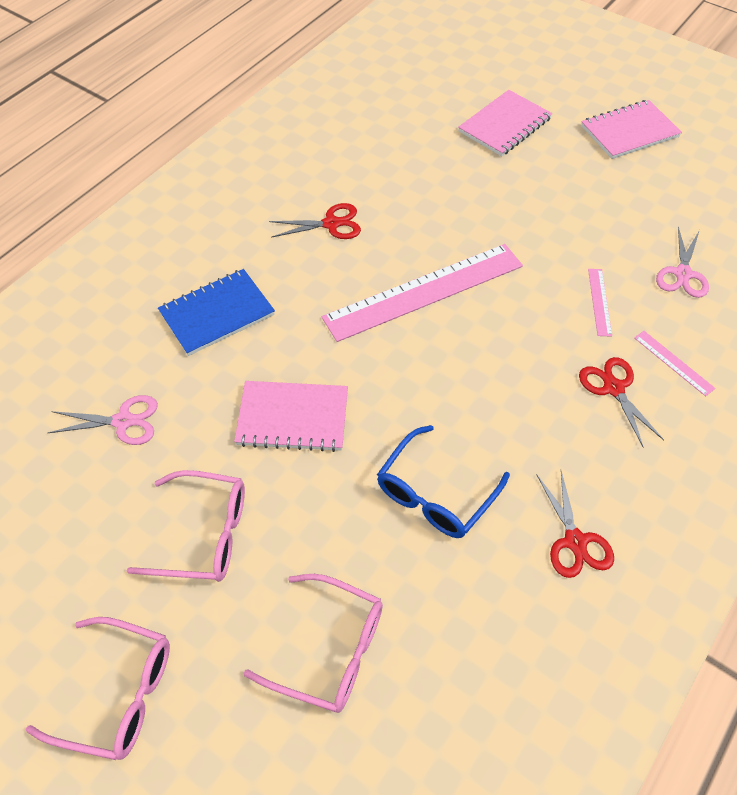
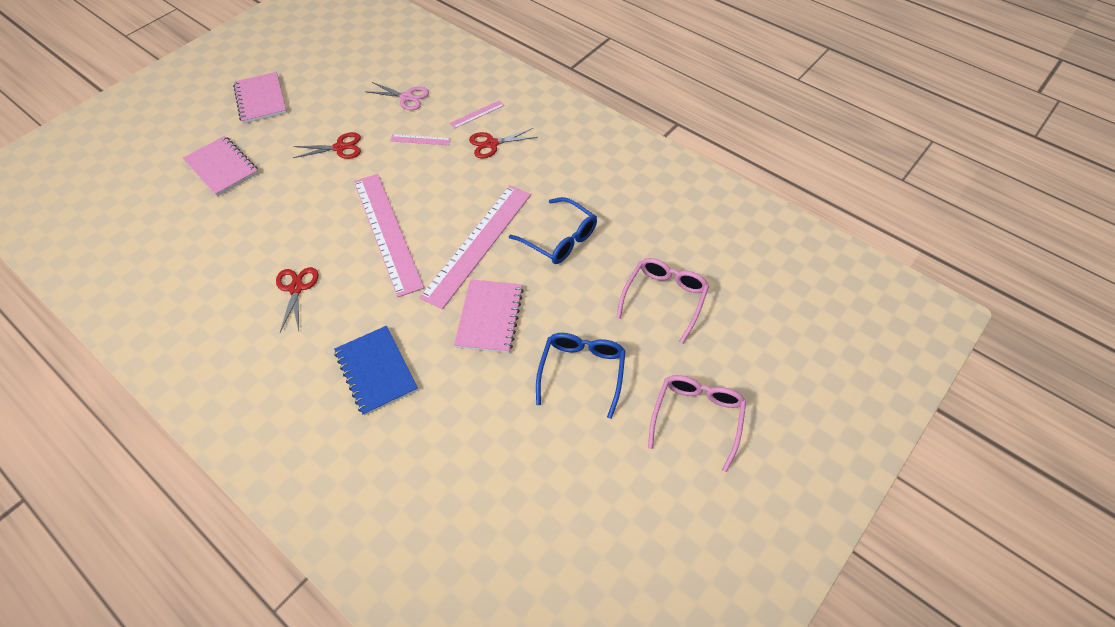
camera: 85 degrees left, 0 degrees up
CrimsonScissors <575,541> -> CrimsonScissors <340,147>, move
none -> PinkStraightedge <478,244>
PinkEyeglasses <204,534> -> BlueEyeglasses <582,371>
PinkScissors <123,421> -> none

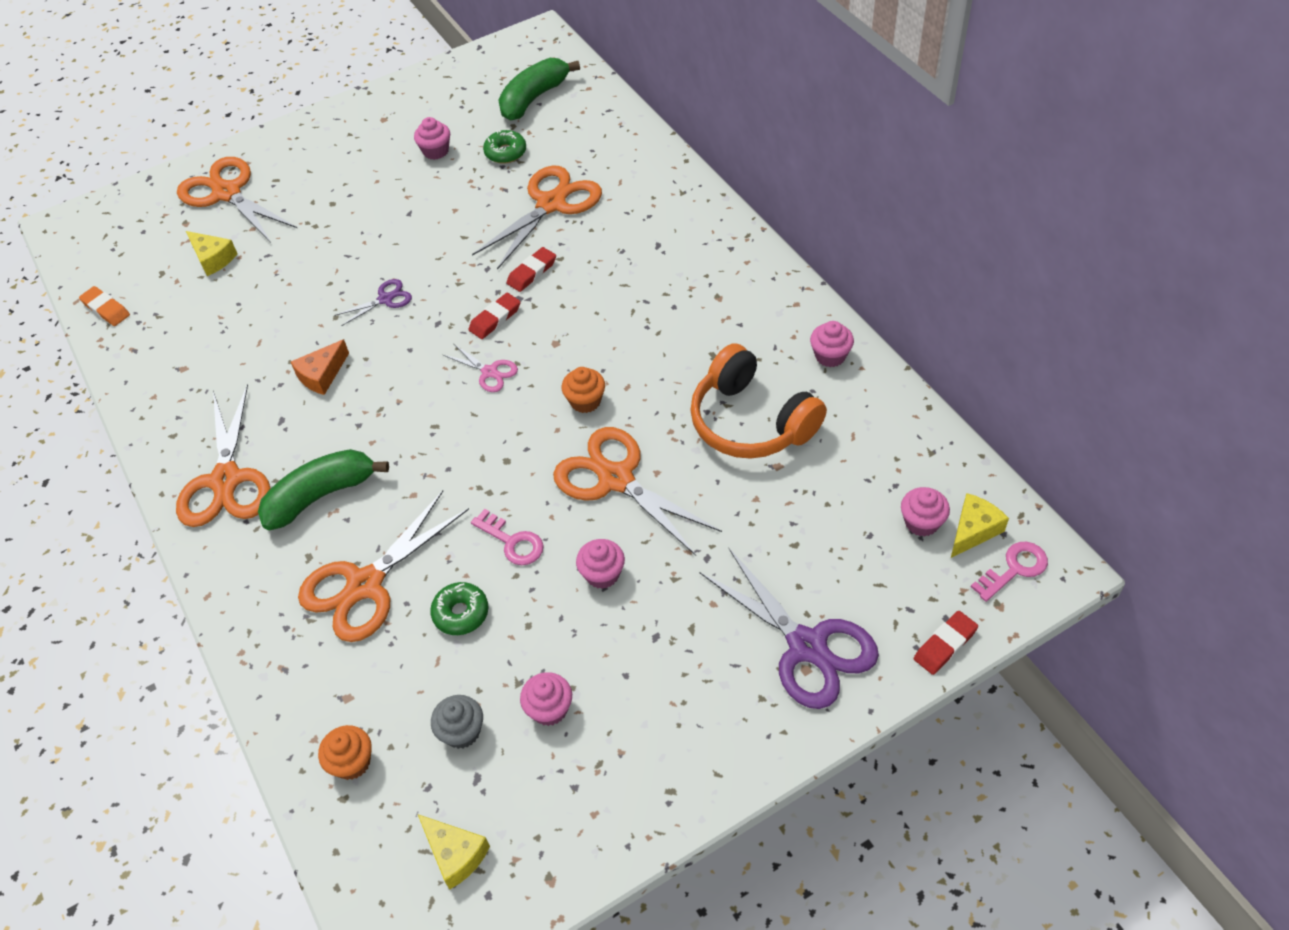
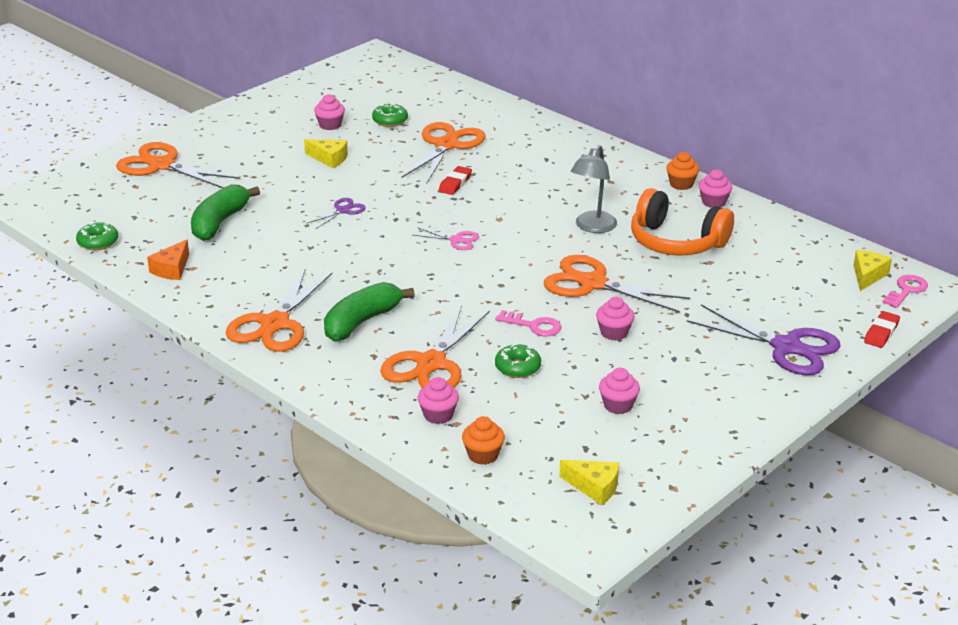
camera: 20 degrees left, 20 degrees down
OrangeColouredEraser <106,309> -> LeafGreenGlazedDonut <98,242>
OrangeColouredCheeseWedge <322,375> -> OrangeColouredCheeseWedge <172,269>, move
LeafGreenBanana <534,98> -> LeafGreenBanana <219,222>, move
OrangeColouredScissors <226,480> -> OrangeColouredScissors <275,324>, 45 degrees clockwise
BrightYellowCheeseWedge <213,259> -> BrightYellowCheeseWedge <329,159>, move
PinkMuffin <921,522> -> PinkMuffin <438,415>, move
none -> AshGreyDeskLamp <592,227>
OrangeColouredMuffin <585,401> -> OrangeColouredMuffin <681,184>, move
AshGreyMuffin <462,731> -> none
CrimsonEraser <495,319> -> none

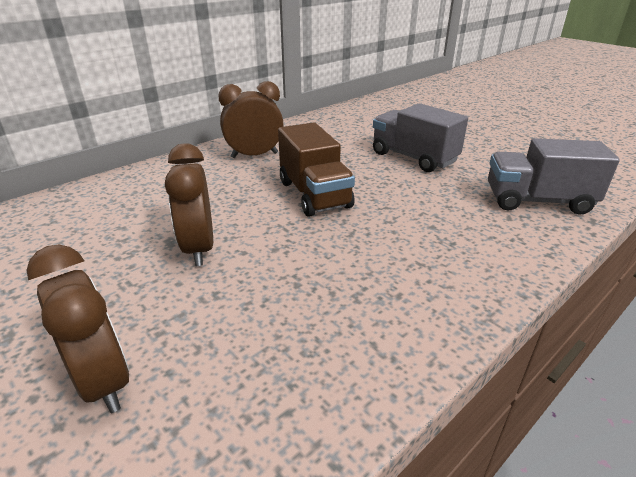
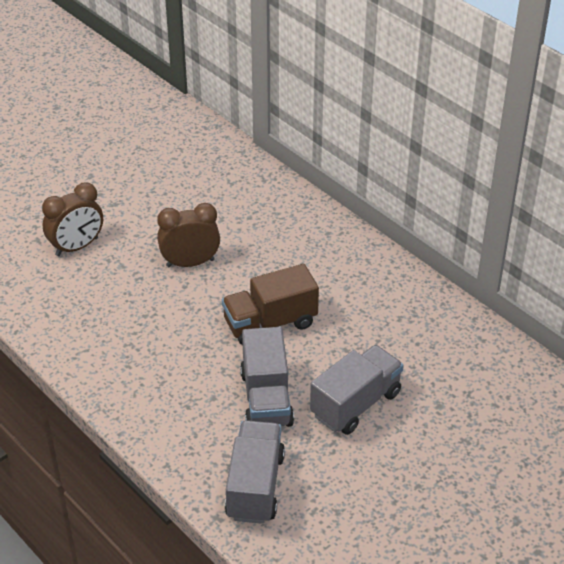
camera: 90 degrees right, 10 degrees up
none -> AshGreyToyTruck <266,398>
BrownAlarmClock <254,155> -> none

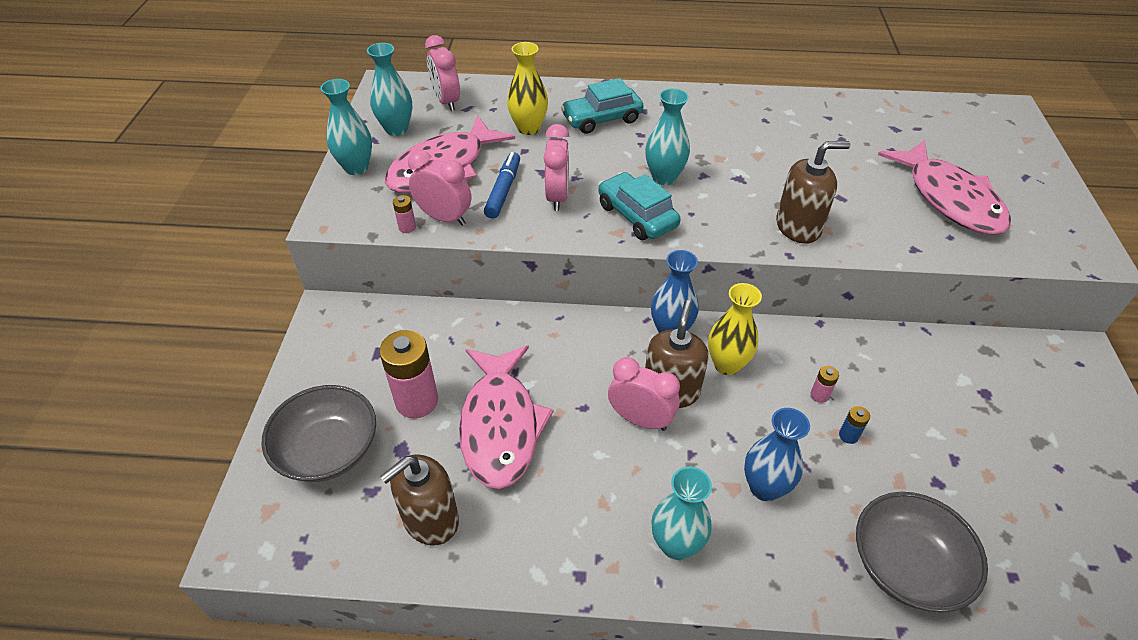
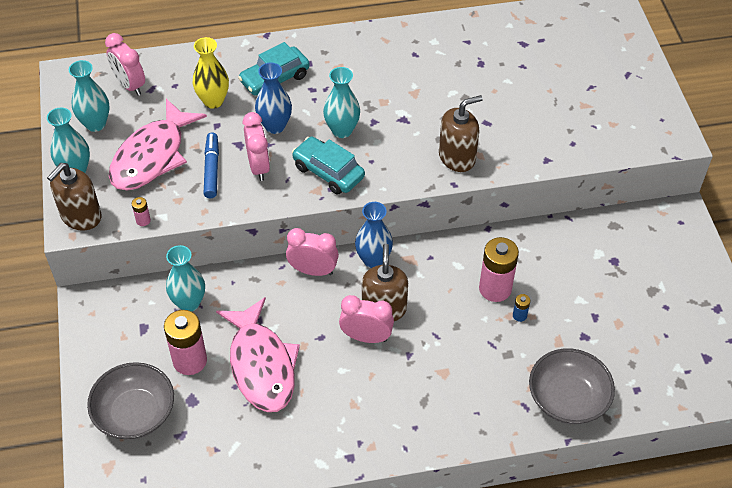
camera: 15 degrees left, 5 degrees up
BrownSoapPump <430,519> -> BrownSoapPump <81,216>, move
AquaTallVase <676,544> -> AquaTallVase <189,303>, move
BlueTallVase <764,487> -> BlueTallVase <275,126>, move
PinkAlarmClock <444,218> -> PinkAlarmClock <313,270>, move
PinkBattery <819,395> -> PinkBattery <495,288>, x2.30
BrightYellowTallVase <727,364> -> none
PinkFishFigure <949,199> -> none

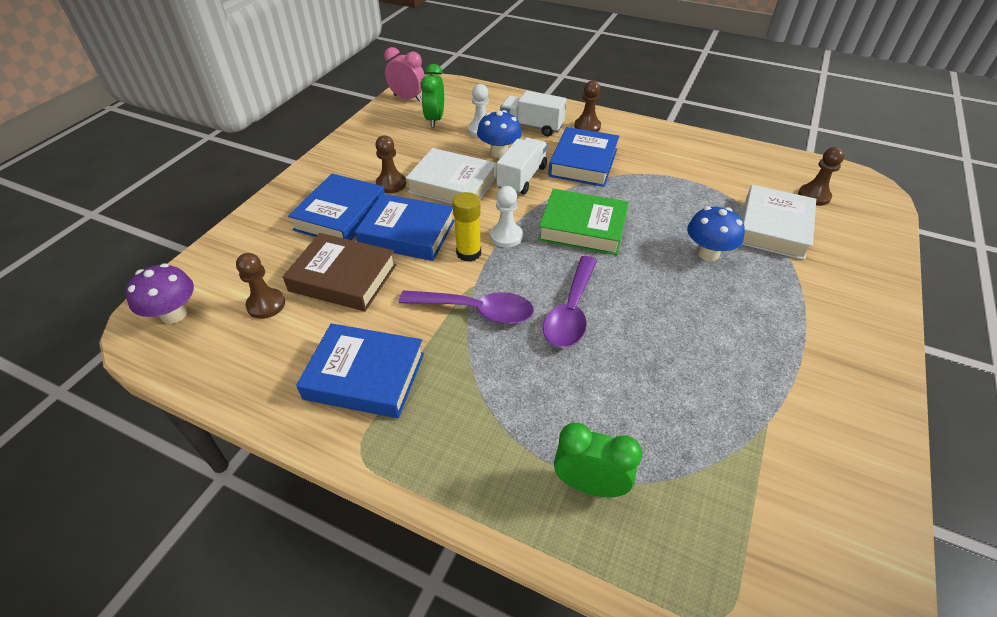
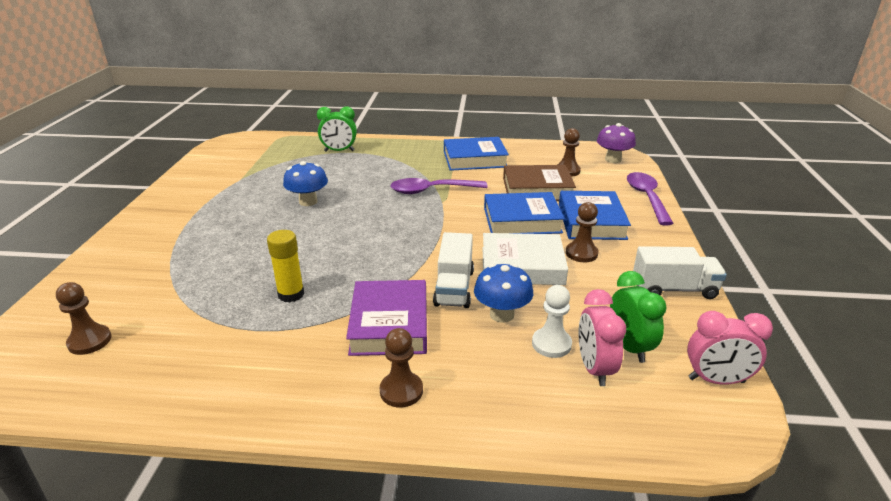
camera: 160 degrees right, 15 degrees down
BrightYellowGlueStick <468,253> -> BrightYellowGlueStick <291,294>, move
BlueFungus <708,253> -> BlueFungus <308,201>, move
BlueHardback <583,162> -> VioletHardback <389,324>
none -> PinkAlarmClock <594,368>
VioletSpoon <571,311> -> VioletSpoon <646,198>, move
PureWhiteToyTruck <532,126> -> PureWhiteToyTruck <674,289>, move
PureWhiteGamePawn <506,236> -> none
LeafGreenHardback <583,228> -> none
PureWhiteHardback <773,228> -> none

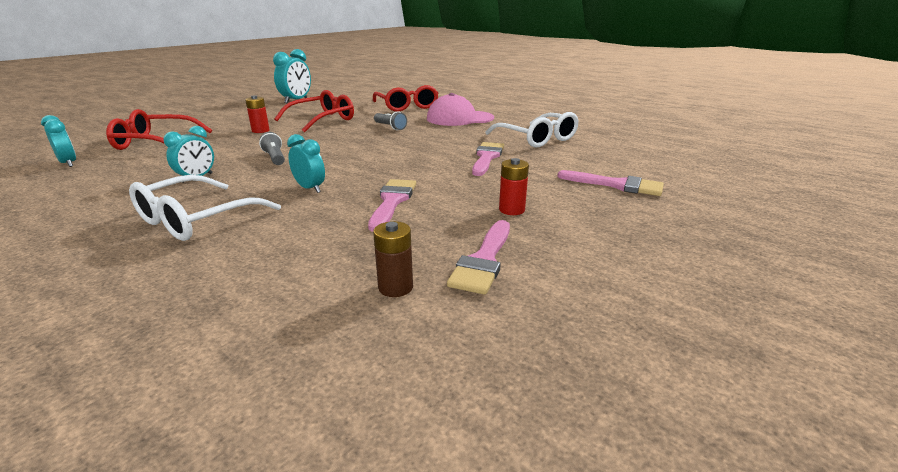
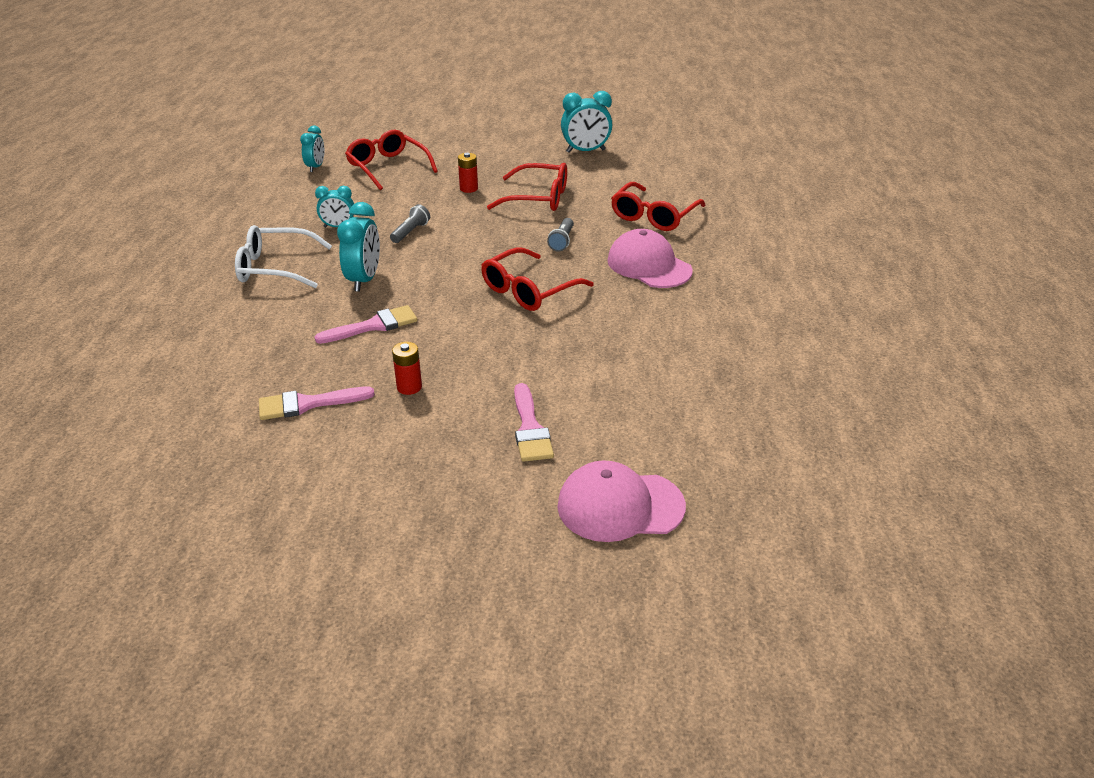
camera: 55 degrees right, 10 degrees up
AquaAlarmClock <310,188> -> AquaAlarmClock <364,280>, x1.57
none -> CrimsonEyeglasses <529,290>
none -> PinkBaseballCap <620,506>
BrownBattery <395,287> -> none
PinkPaintBrush <486,157> -> none
PureWhiteEyeglasses <536,138> -> none

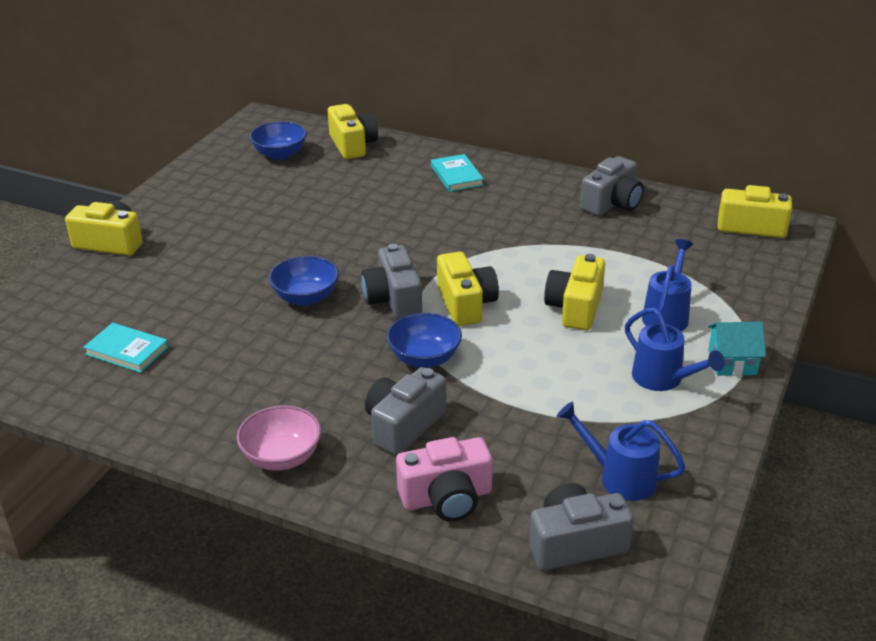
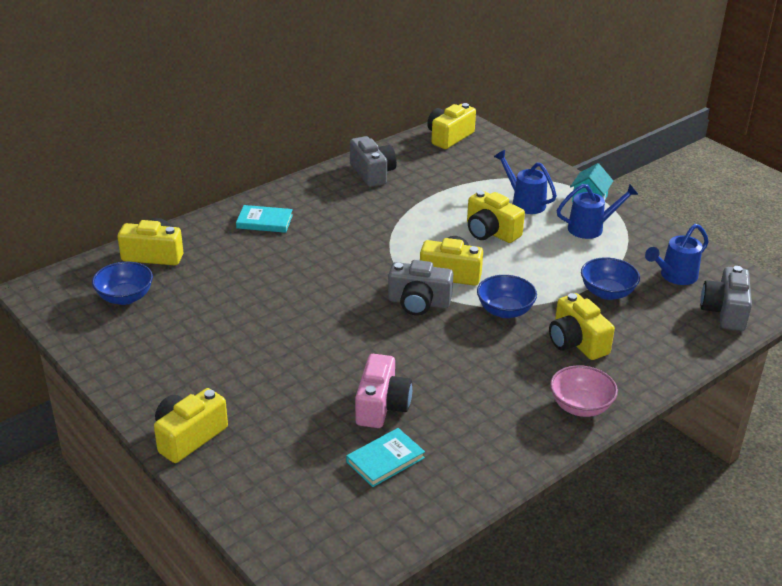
camera: 65 degrees left, 0 degrees up
PinkPhotoCamera <447,498> -> PinkPhotoCamera <381,406>, move
AshGreyPhotoCamera <404,425> -> BrightYellowPhotoCamera <576,342>
BlueBowl <306,297> -> BlueBowl <607,292>, move

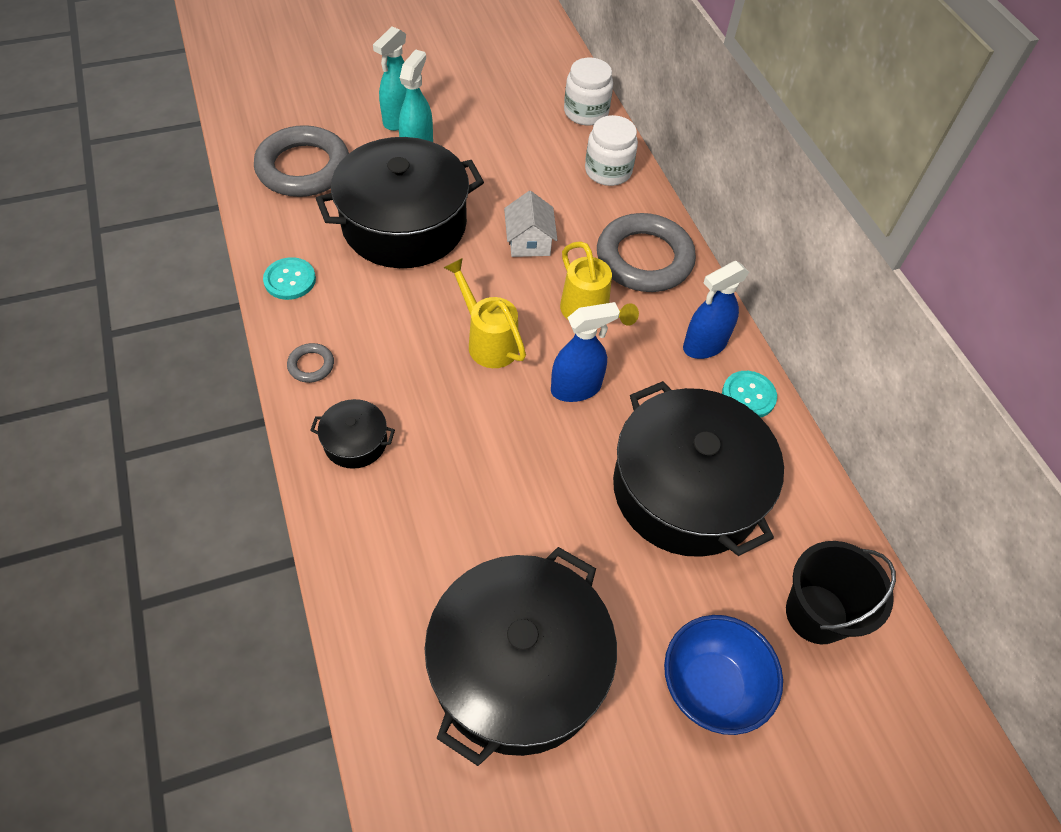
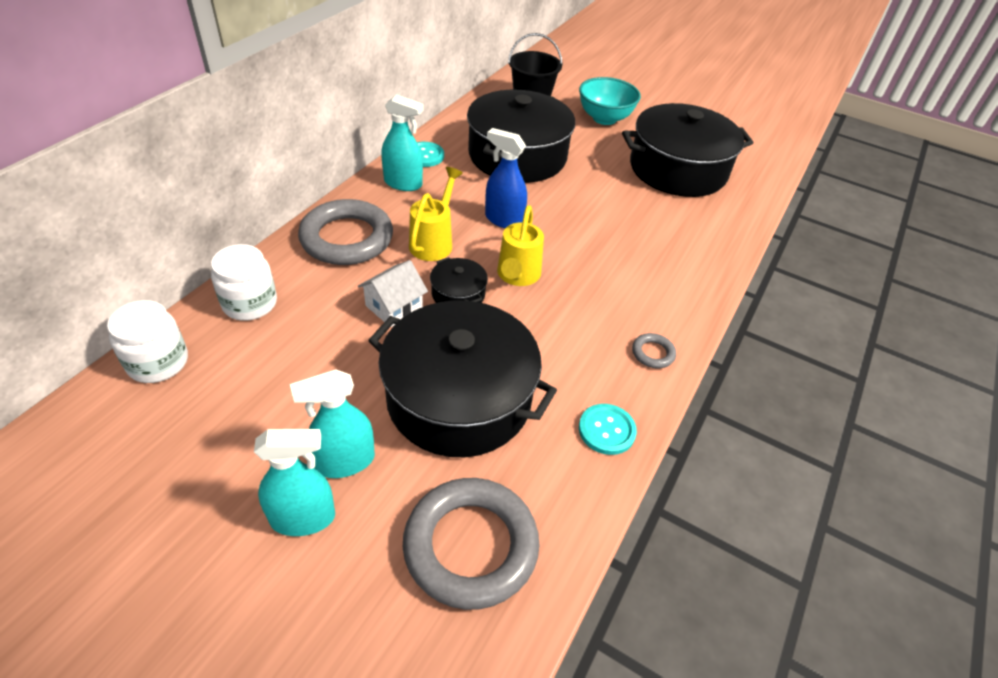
camera: 130 degrees left, 10 degrees down
BlueSprayBottle <704,345> -> AquaSprayBottle <403,183>
BlackPot <355,442> -> BlackPot <458,294>, move
BlueBowl <711,687> -> AquaBowl <604,118>

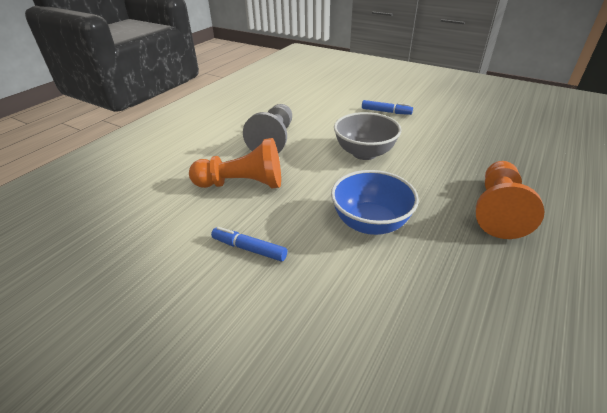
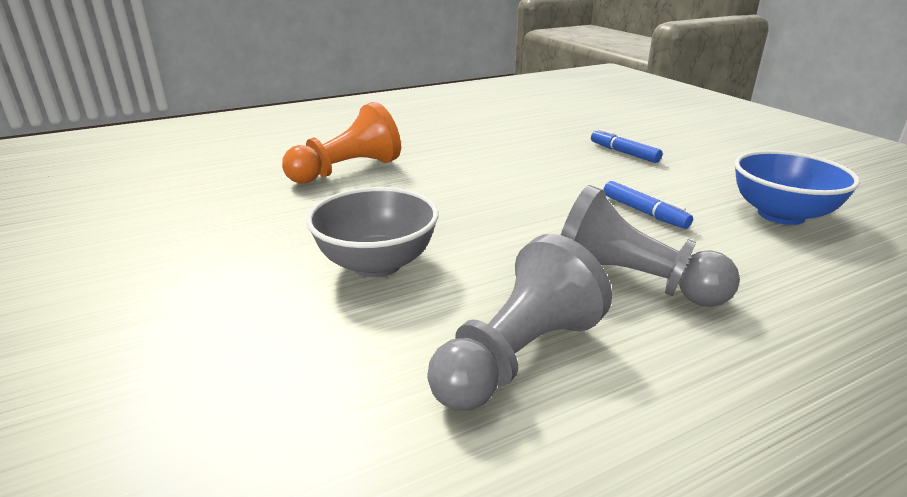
camera: 150 degrees left, 10 degrees down
OrangeColouredGamePawn <242,184> -> AshGreyGamePawn <631,282>
BlueMarkerPen <386,112> -> BlueMarkerPen <624,153>, move
BlueBowl <370,223> -> BlueBowl <781,215>, move

